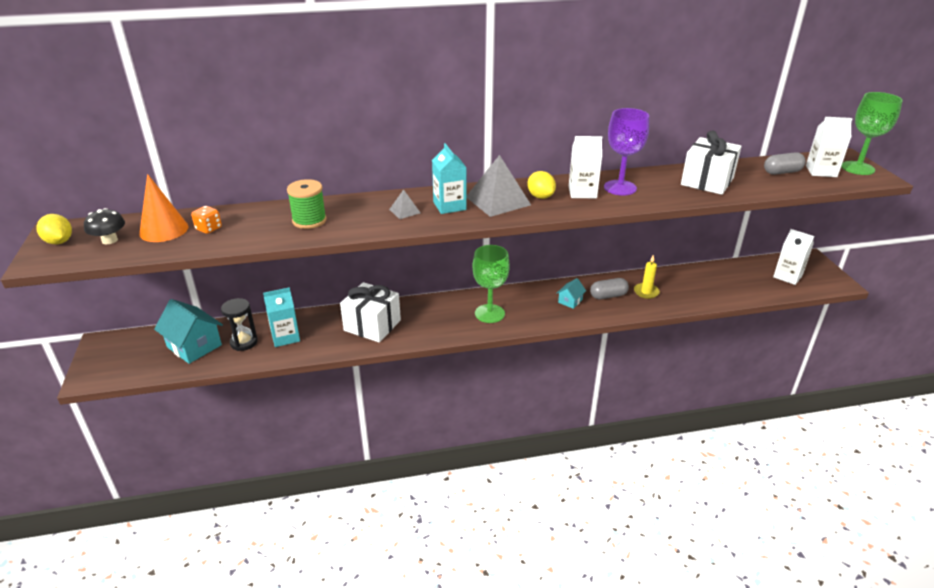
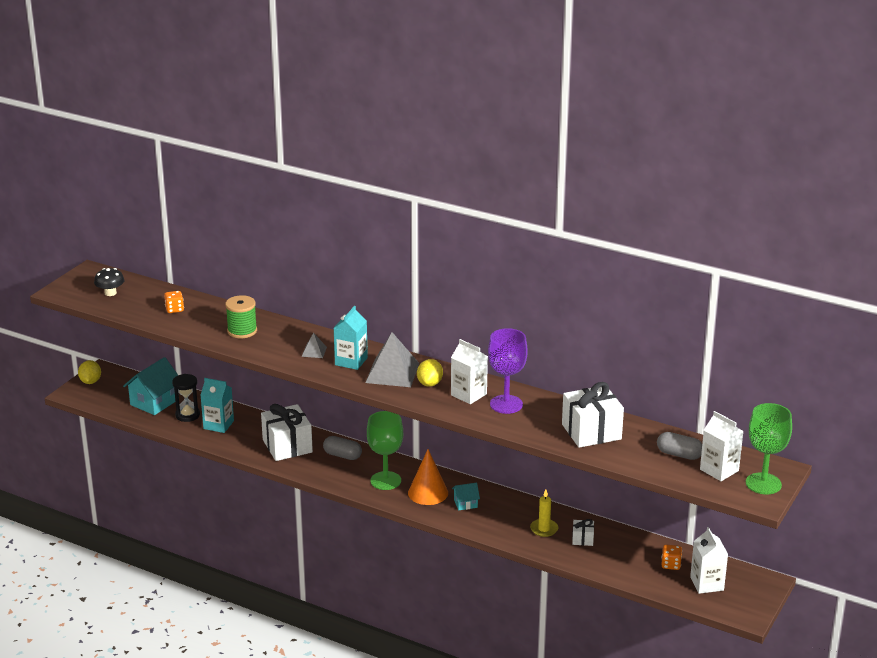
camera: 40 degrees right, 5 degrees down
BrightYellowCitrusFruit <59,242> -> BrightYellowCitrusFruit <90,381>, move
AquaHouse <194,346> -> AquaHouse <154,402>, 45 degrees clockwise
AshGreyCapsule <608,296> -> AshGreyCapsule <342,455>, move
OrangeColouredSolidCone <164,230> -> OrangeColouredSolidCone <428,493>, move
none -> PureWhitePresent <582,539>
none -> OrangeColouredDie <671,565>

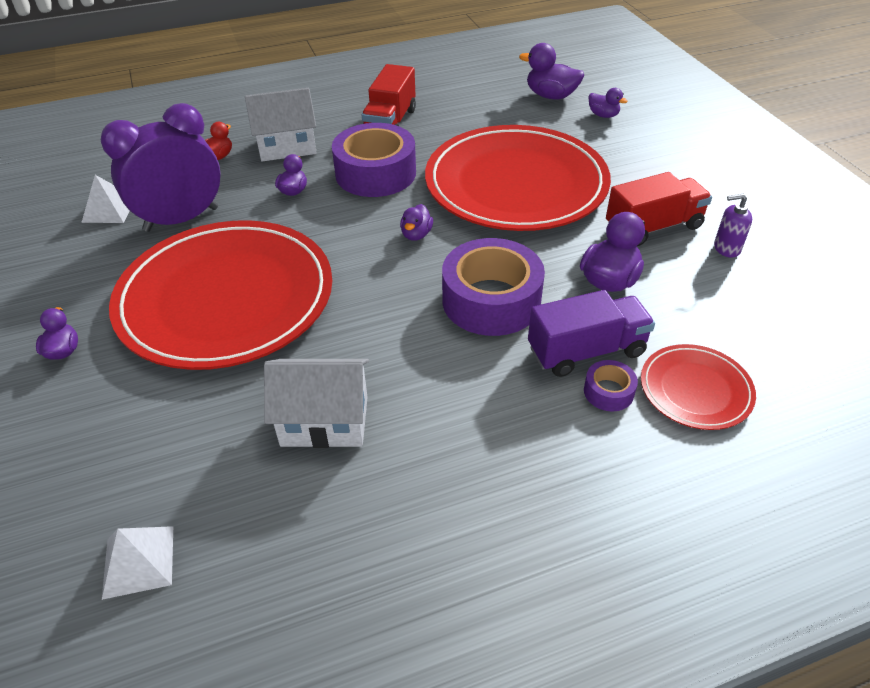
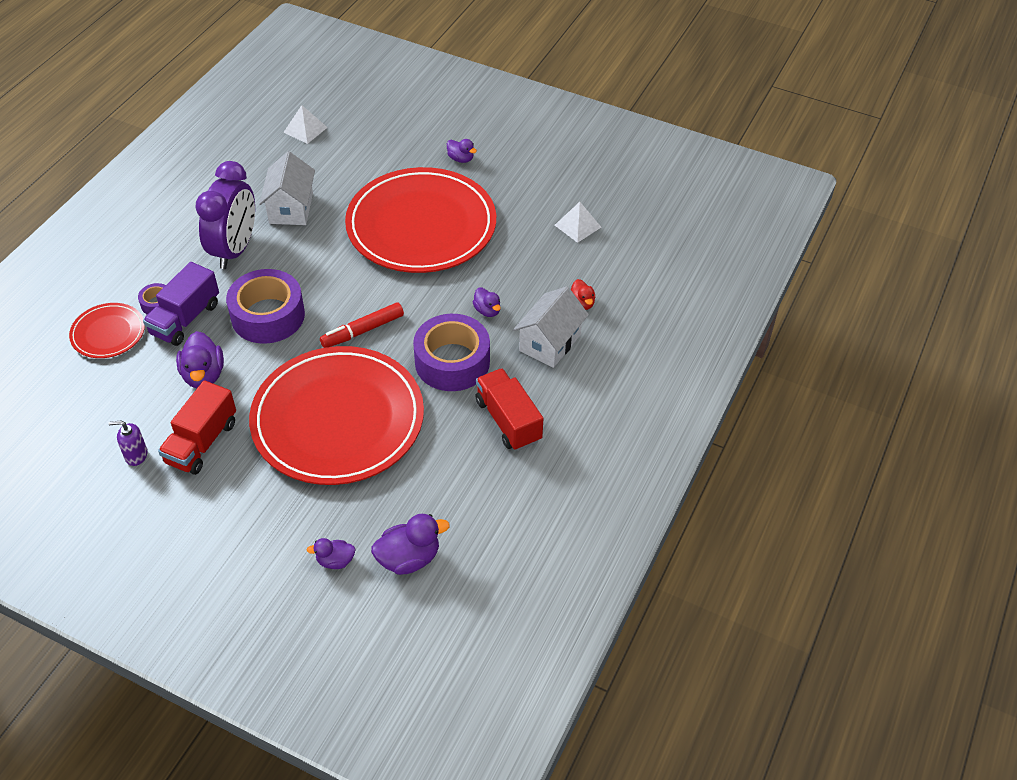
camera: 135 degrees right, 5 degrees up
VioletSoapPump <726,248> -> VioletSoapPump <136,455>, 135 degrees counterclockwise
VioletAlarmClock <181,219> -> VioletAlarmClock <235,250>, move
PureWhiteHouse <324,421> -> PureWhiteHouse <291,208>, 45 degrees counterclockwise
VioletToyDuck <416,234> -> CrimsonMarkerPen <362,331>

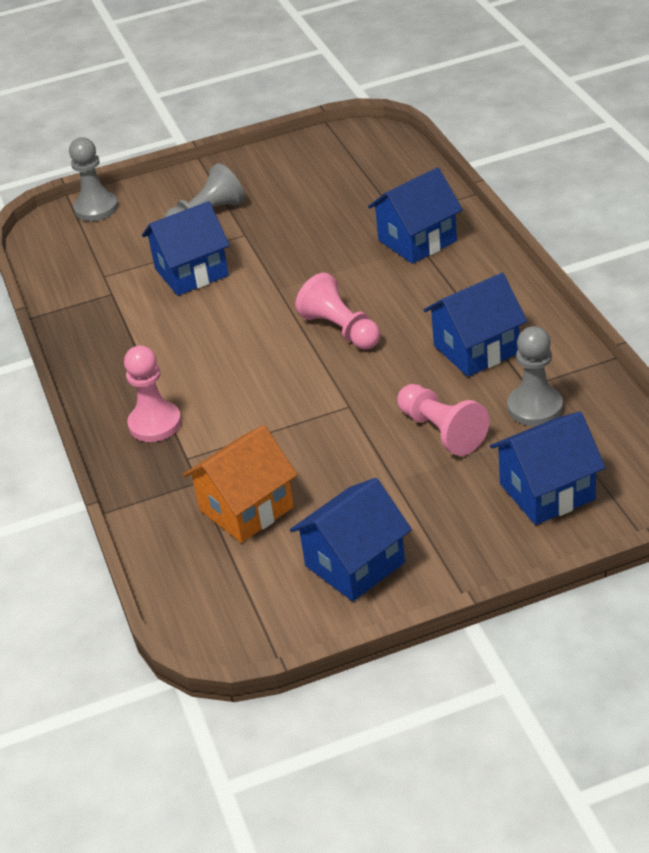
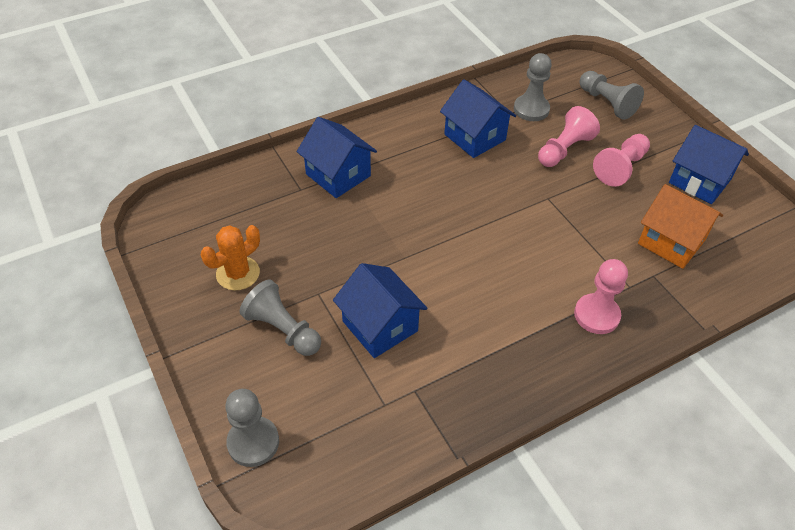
camera: 105 degrees left, 10 degrees up
none -> OrangeColouredSaguaroCactus <238,273>
BlueHouse <547,492> -> AshGreyGamePawn <607,103>
PinkGamePawn <341,329> -> PinkGamePawn <620,168>, move

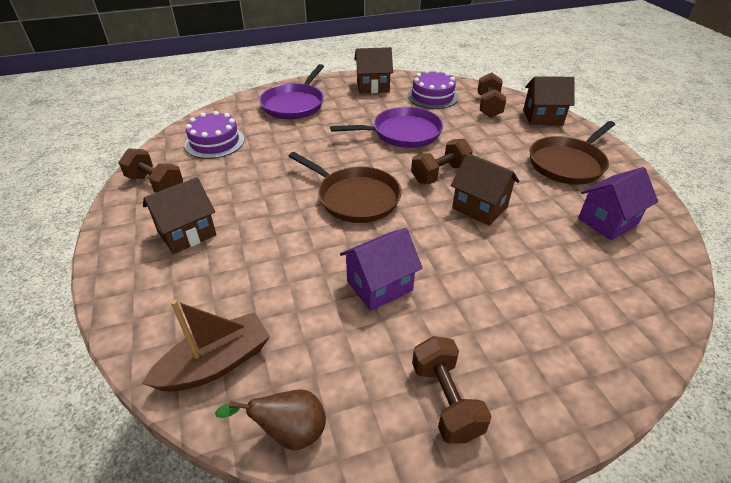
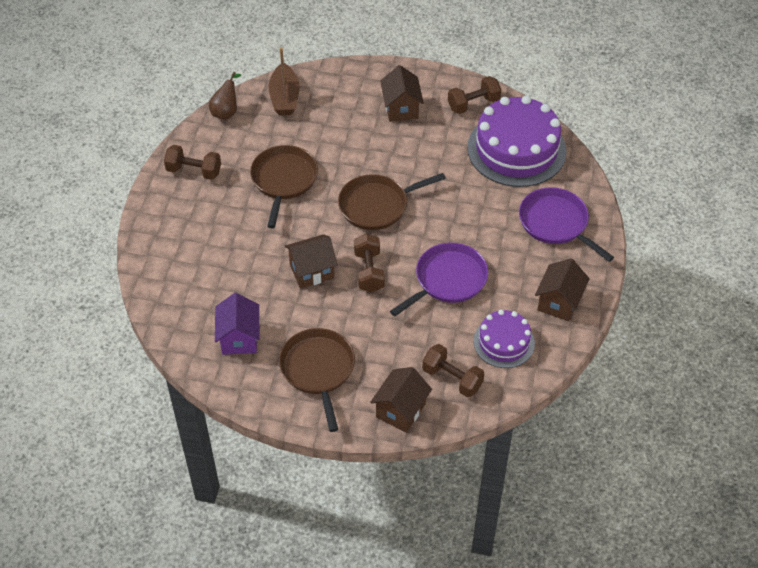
camera: 120 degrees right, 10 degrees up
VioletHouse <379,286> -> BrownPan <283,180>
VioletPan <403,133> -> VioletPan <448,280>, 150 degrees counterclockwise
VioletLayerCake <215,142> -> VioletLayerCake <516,149>, x1.81

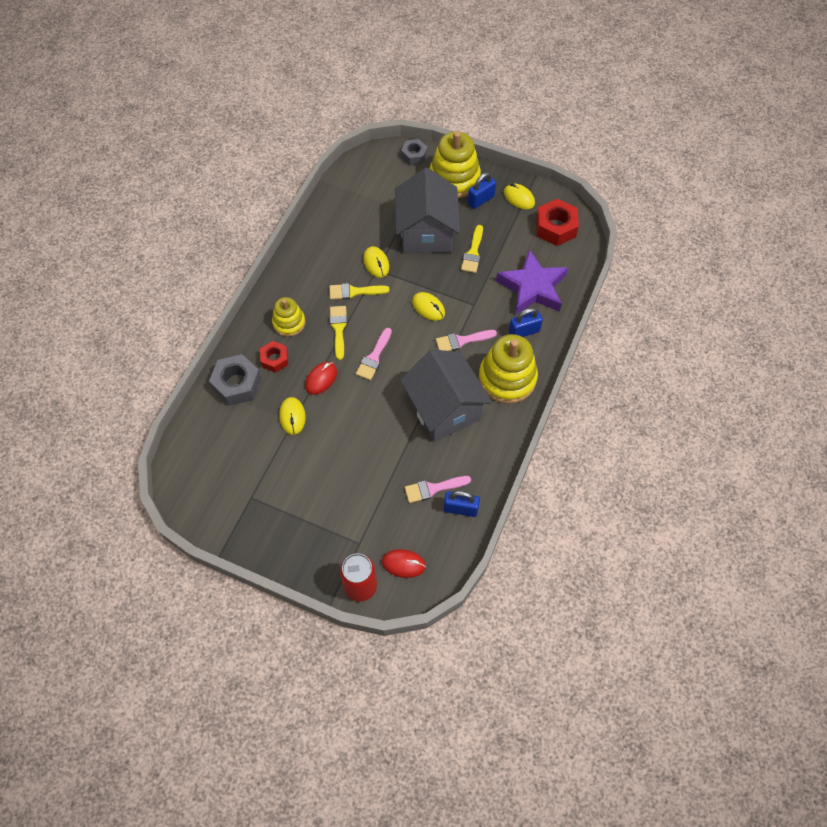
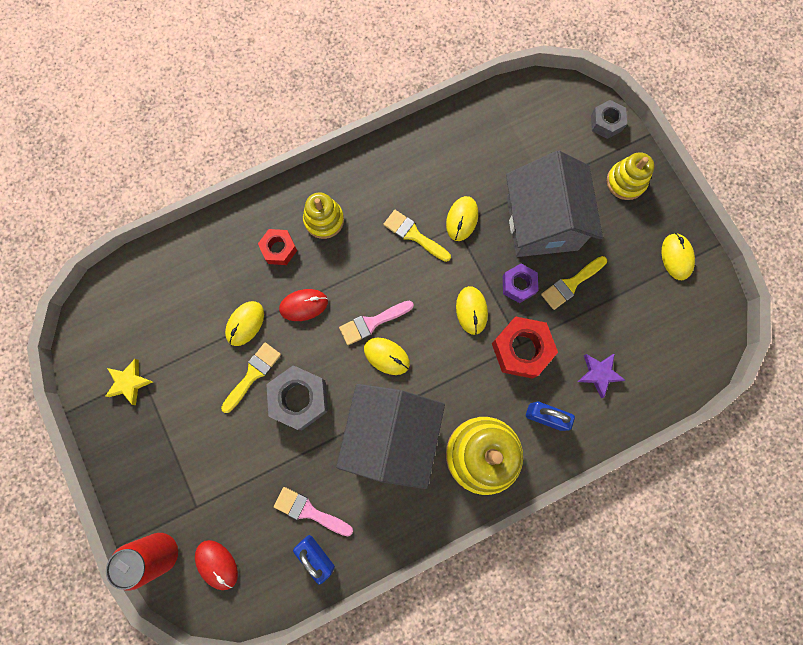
camera: 40 degrees right, 15 degrees up
none -> BrightYellowStar <129,382>
BrightYellowPaintBrush <338,329> -> BrightYellowPaintBrush <253,374>, move
AshGreyHexagonNut <237,384> -> AshGreyHexagonNut <299,398>, move
none -> BrightYellowComputerMouse <386,356>
CrimsonHexagonNut <555,227> -> CrimsonHexagonNut <521,349>, move
none -> VioletHexagonNut <518,285>
AshGreyHouse <426,232> -> AshGreyHouse <542,223>, 45 degrees counterclockwise
VioletStar <533,287> -> VioletStar <599,374>, x0.48
BrightYellowStackingRings <454,178> -> BrightYellowStackingRings <625,182>, x0.58
PinkPaintBrush <462,341> -> none
BlueLock <481,200> -> none

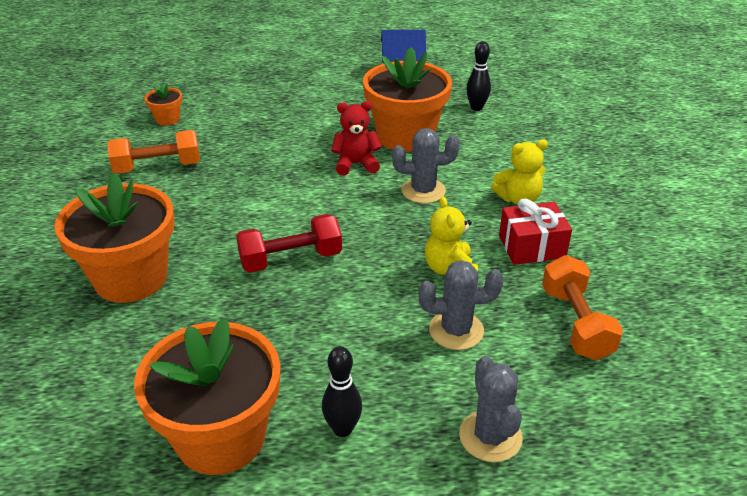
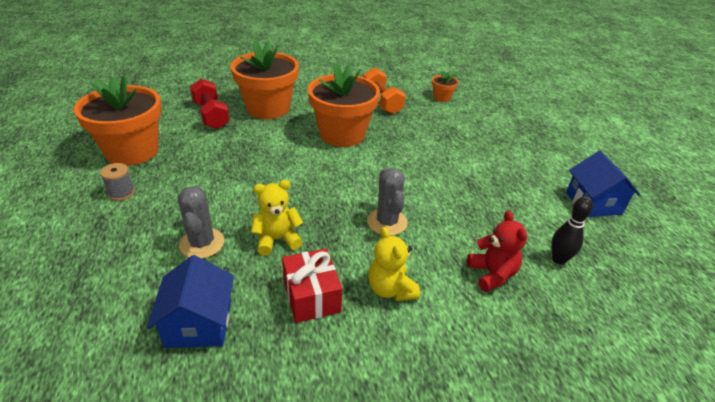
camera: 80 degrees right, 0 degrees up
BlackSkittle <342,429> -> AshGreyBobbin <121,193>
OrangeColouredHandWeight <576,323> -> BlueHouse <199,324>
CrimsonHandWeight <291,259> -> CrimsonHandWeight <211,115>, move
OrangeColouredFlowerPot <405,136> -> OrangeColouredFlowerPot <342,134>, move
CrimsonTeddyBear <356,164> -> CrimsonTeddyBear <492,274>, move
AshGreySaguaroCactus <490,436> -> none

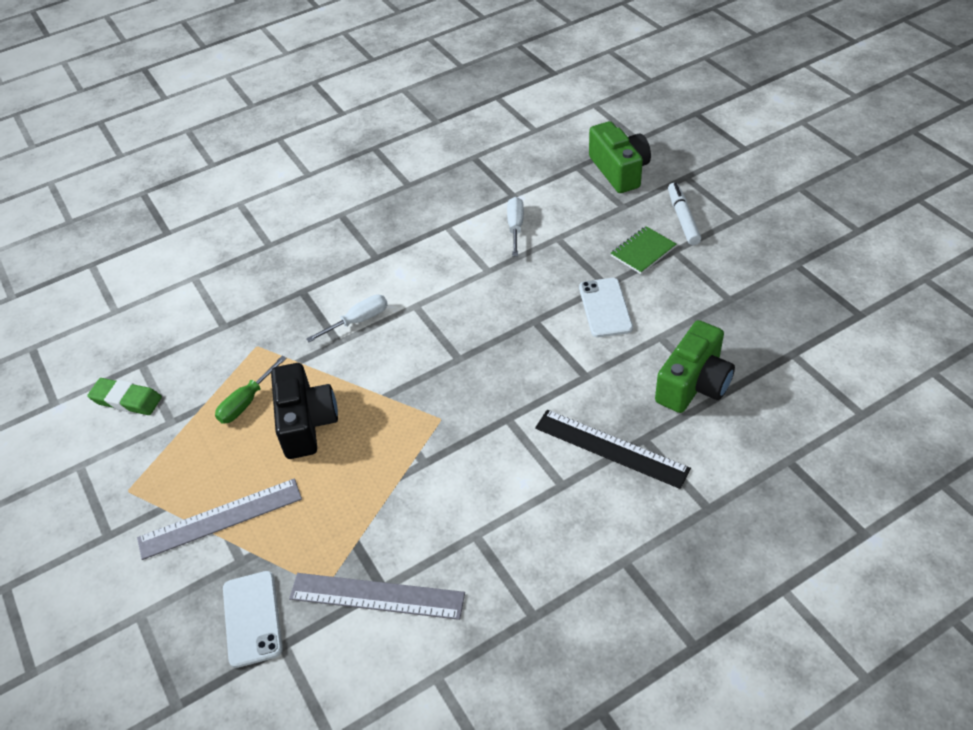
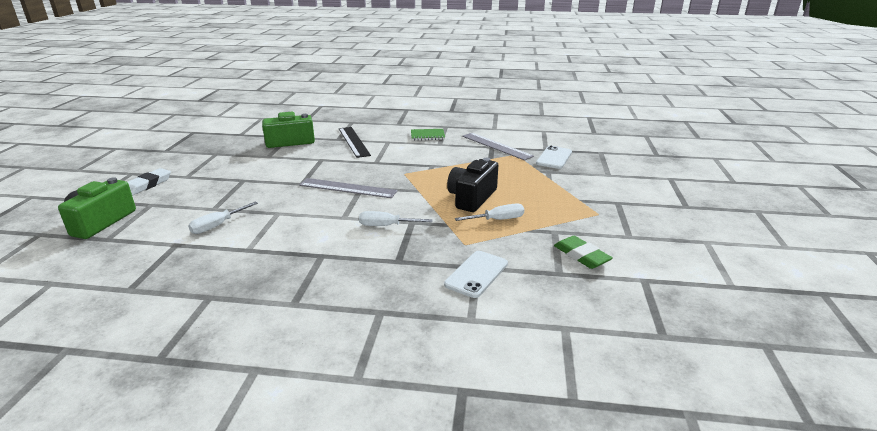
camera: 145 degrees left, 20 degrees down
PureWhiteMarkerPen <683,218> -> PureWhiteEraser <147,185>
AshGreyStraightedge <220,518> -> AshGreyStraightedge <347,188>, move
LeafGreenNotebook <643,251> -> LeafGreenNotebook <427,136>, move
PureWhiteMobilePhone <605,308> -> PureWhiteMobilePhone <476,274>, move
LeafGreenScrewdriver <247,402> -> PureWhiteScrewdriver <497,220>

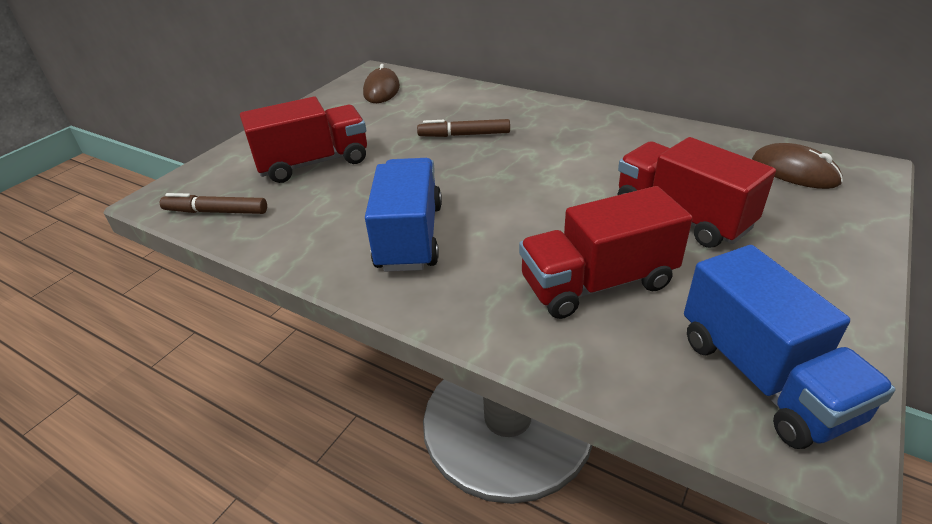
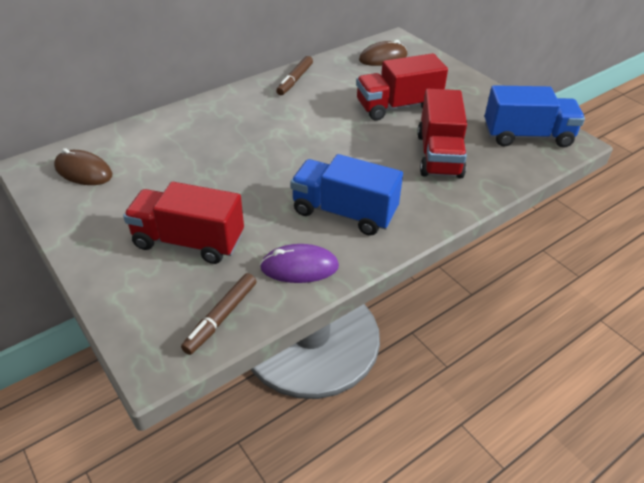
camera: 70 degrees left, 5 degrees up
CrimsonToyTruck <313,163> -> CrimsonToyTruck <189,241>, 75 degrees counterclockwise
none -> VioletComputerMouse <299,267>
BrownMarkerPen <464,135> -> BrownMarkerPen <295,80>, move

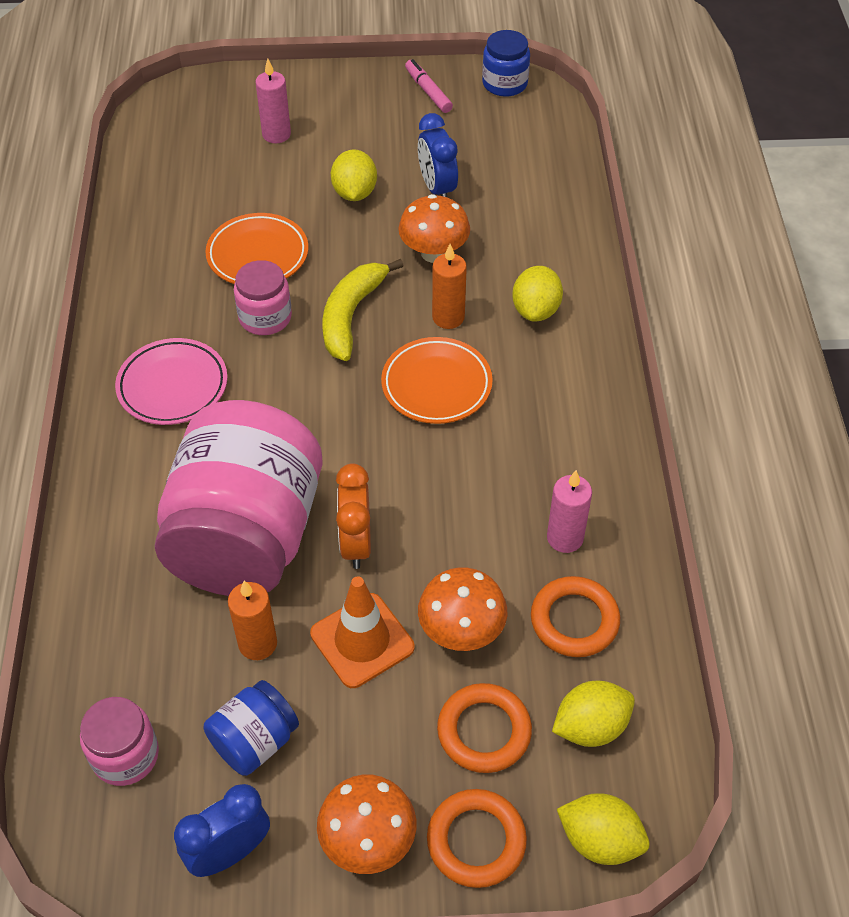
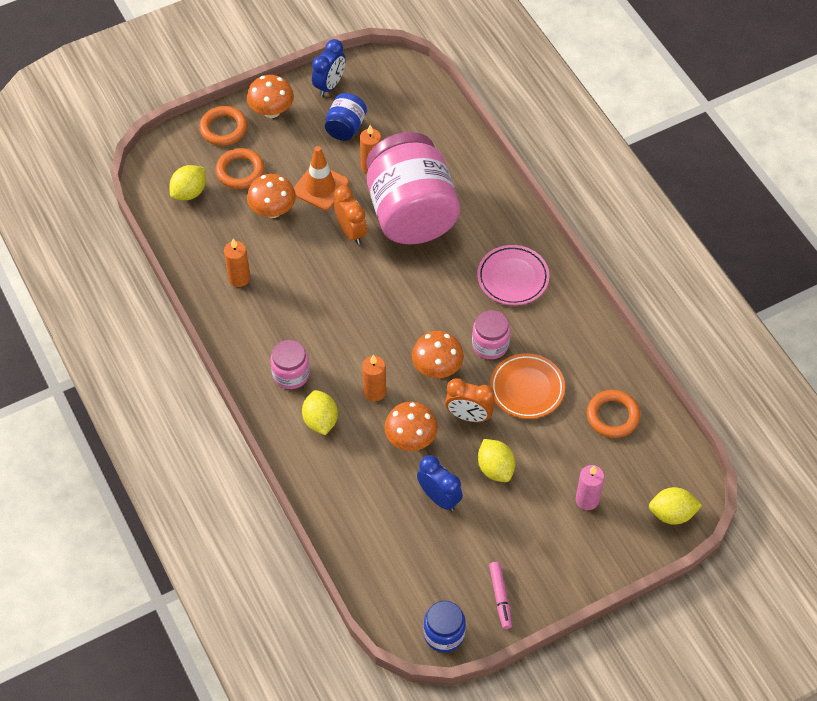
camera: 155 degrees right, 5 degrees up
PinkPillarCandle <565,538> -> OrangeColouredPillarCandle <239,278>
PinkPreserveJar <125,755> -> PinkPreserveJar <291,374>, move
BrightYellowBanana <351,315> -> OrangeColouredFungus <437,368>
none -> OrangeColouredAlarmClock <469,416>
PinkMarkerPen <428,91> -> PinkMarkerPen <500,597>, 45 degrees clockwise
OrangeColouredHoop <574,620> -> OrangeColouredHoop <612,416>, move
BrightYellowCitrusFruit <600,840> -> BrightYellowCitrusFruit <672,514>, move
OrangeColouredPlate <436,385> -> none

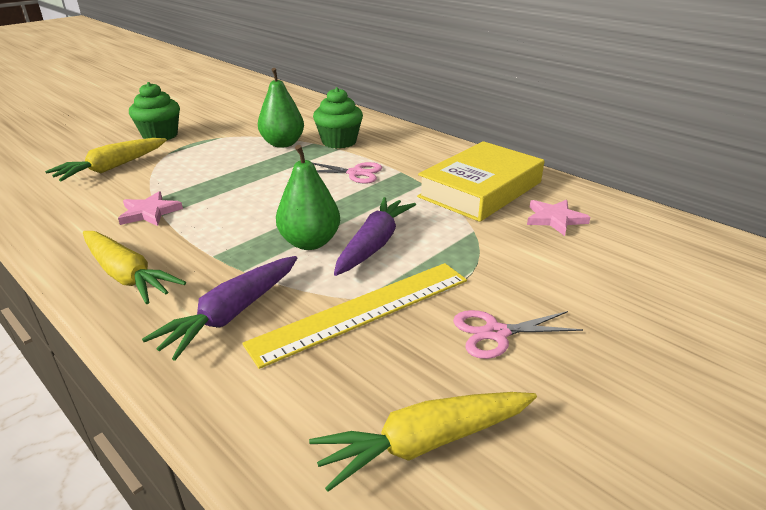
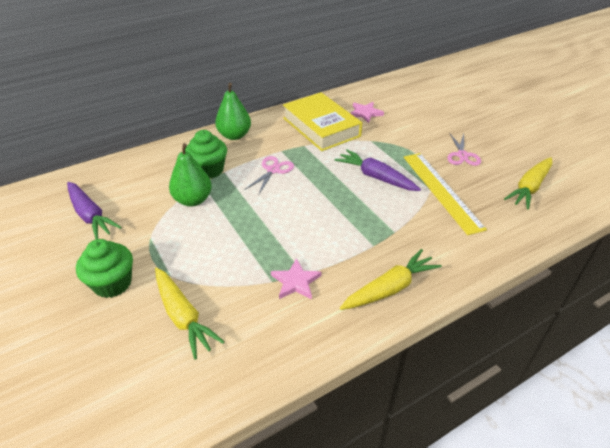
camera: 75 degrees left, 10 degrees up
VioletRootVegetable <232,314> -> VioletRootVegetable <90,215>, move
LeafGreenPear <310,242> -> LeafGreenPear <234,135>, move
BrightYellowRootVegetable <425,443> -> BrightYellowRootVegetable <529,188>, 45 degrees clockwise

